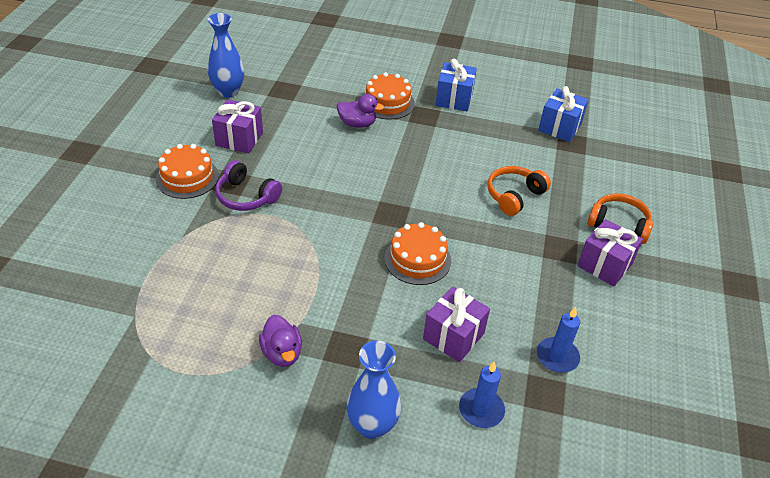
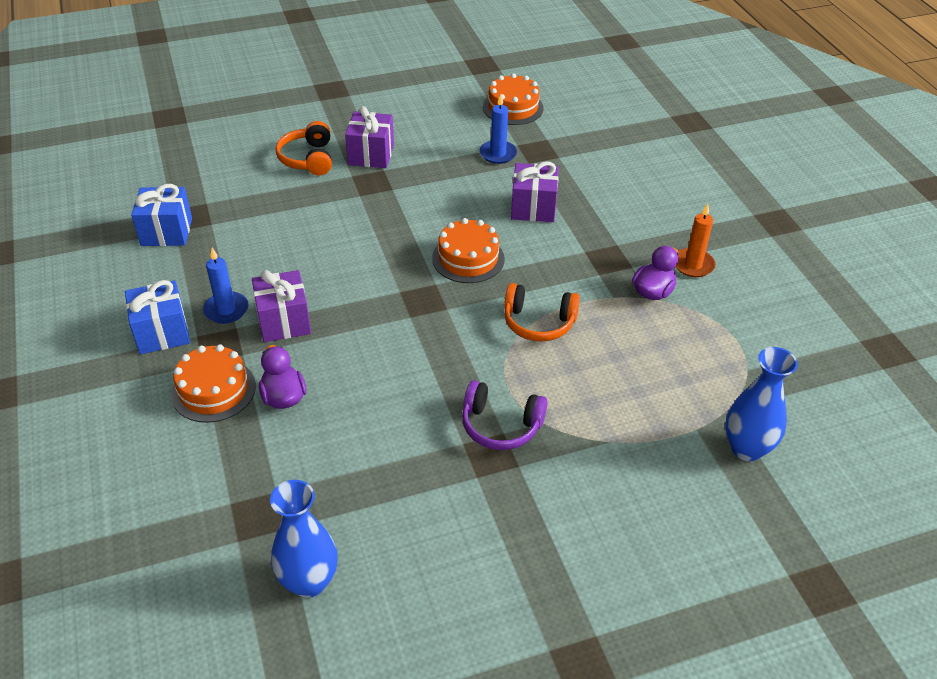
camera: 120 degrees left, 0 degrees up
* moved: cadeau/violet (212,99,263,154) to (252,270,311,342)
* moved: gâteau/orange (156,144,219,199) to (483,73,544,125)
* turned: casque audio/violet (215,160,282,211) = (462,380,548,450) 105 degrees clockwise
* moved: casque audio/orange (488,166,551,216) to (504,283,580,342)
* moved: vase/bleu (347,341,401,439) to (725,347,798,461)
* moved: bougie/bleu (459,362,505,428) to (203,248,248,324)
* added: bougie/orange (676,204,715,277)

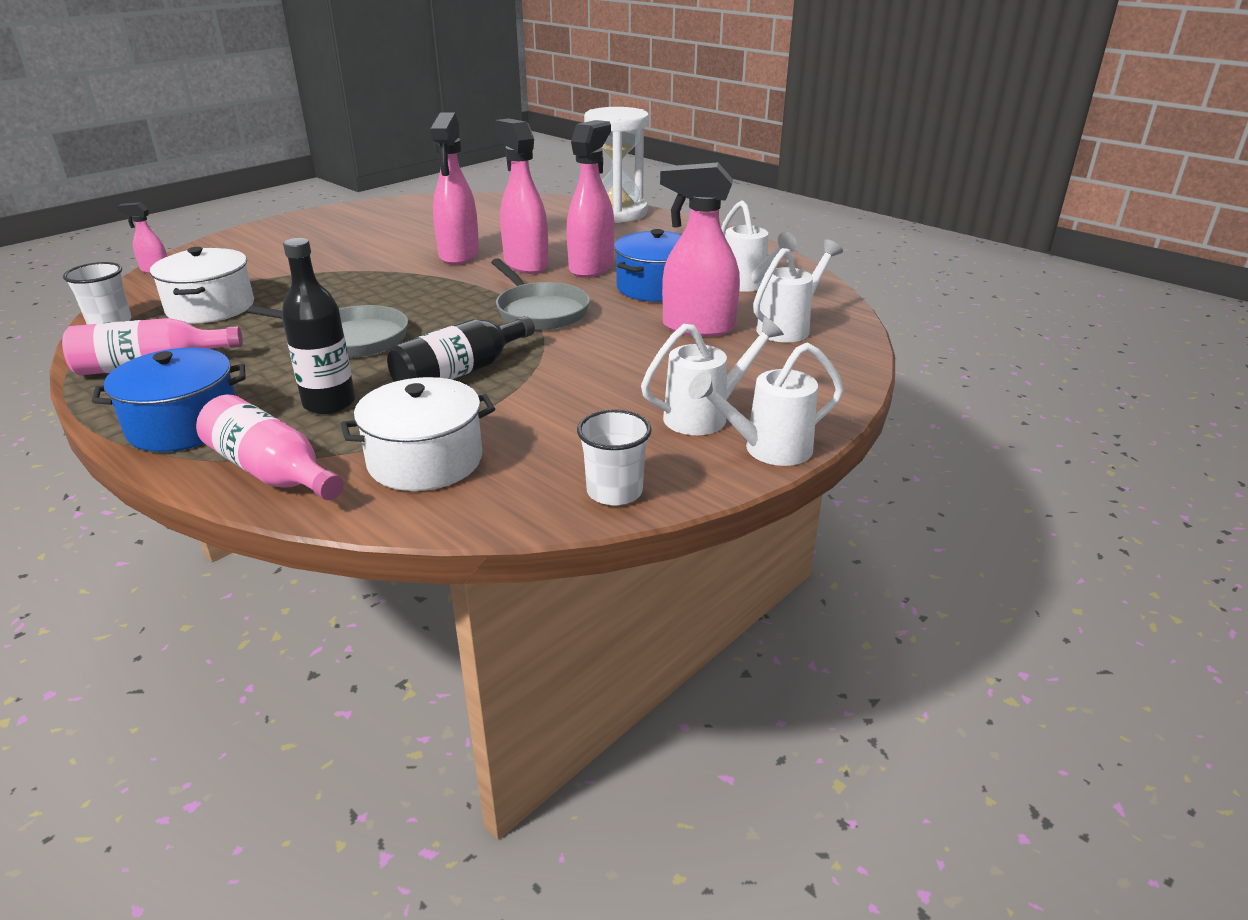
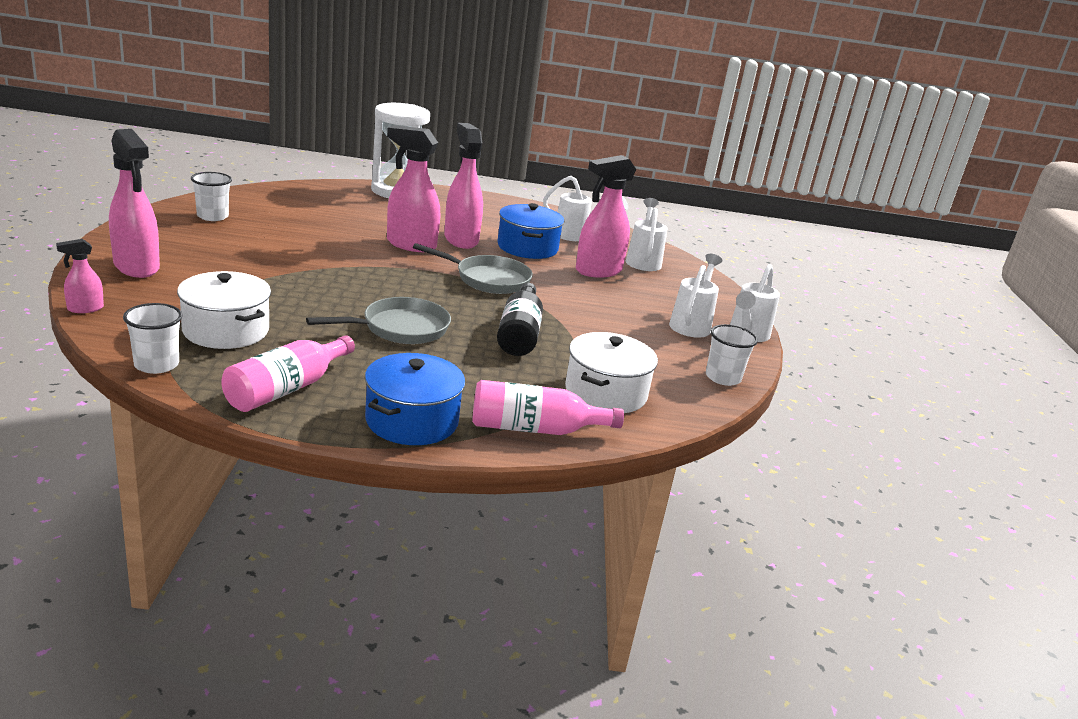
camera: 45 degrees left, 5 degrees down
* moved: vaporisateur/rose (429,113,479,265) to (109,129,160,278)
* removed: bouteille/noir (282,238,355,414)
* added: gobelet/blanc (191,172,232,221)

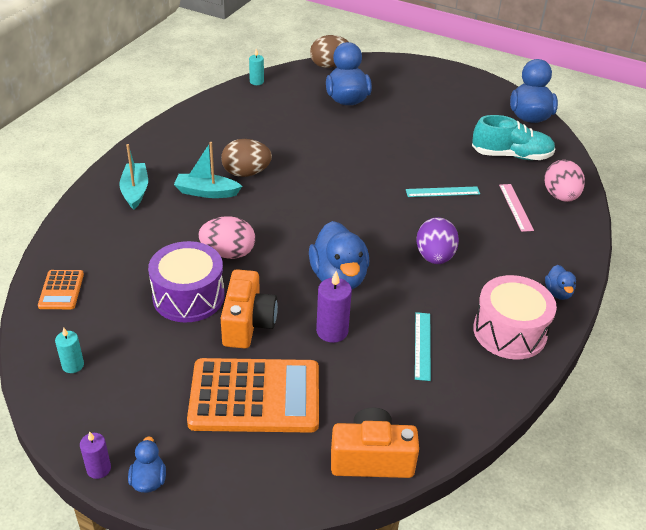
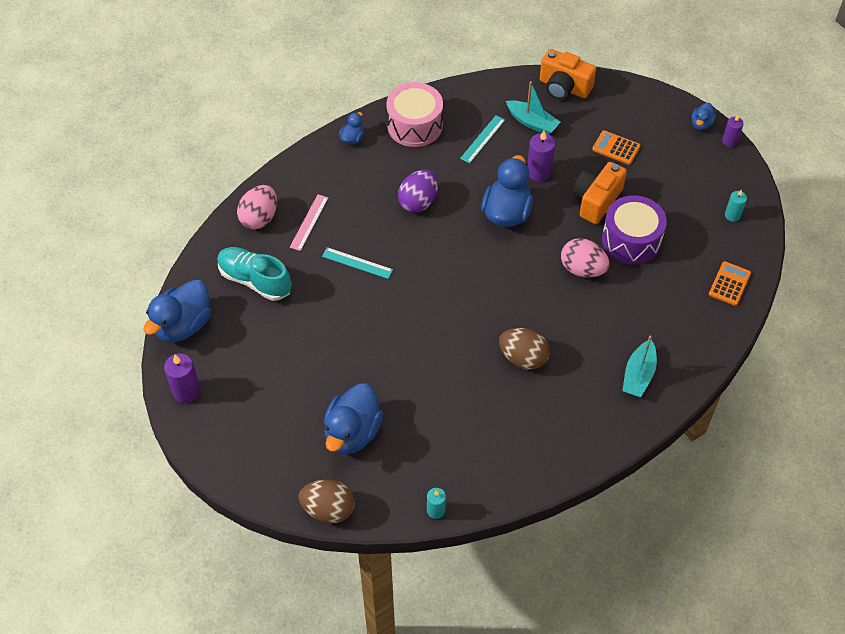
camera: 150 degrees left, 15 degrees up
* moved: bateau/turquoise (174,142,242,198) to (506,81,560,134)
* resized: calculatrice/orange (187,358,319,433) = (592,130,641,165) x0.47
* added: bougie/violet (164,354,200,403)

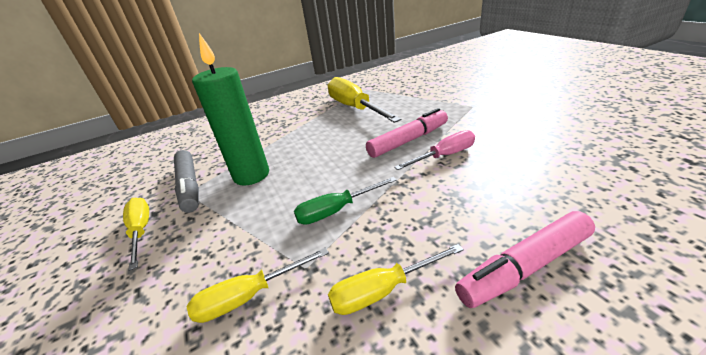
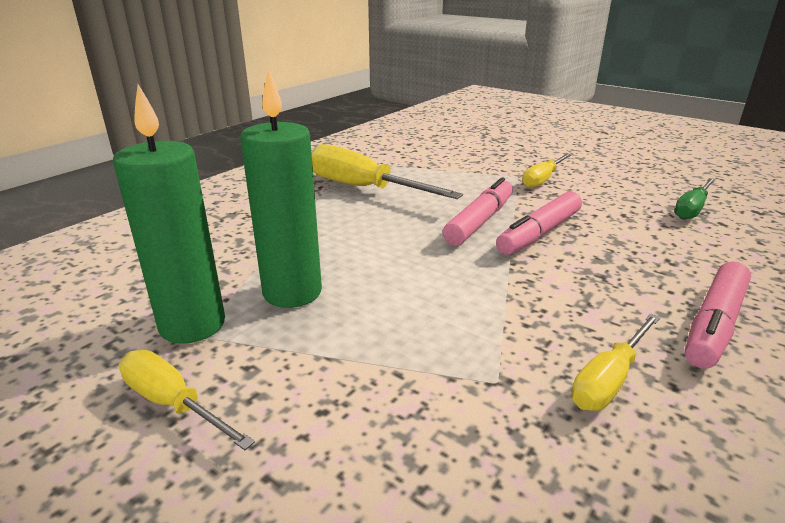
camera: 30 degrees left, 5 degrees down
* replaced: tournevis/rose (394,130,475,170) to feutre/rose (496,191,582,255)
* replaced: feutre/gris (174,150,199,213) to bougie/vert (113,84,225,344)
* moved: tournevis/vert (294,177,397,225) to (674,178,716,220)
* moved: tournevis/jaune (187,247,329,323) to (522,153,571,188)

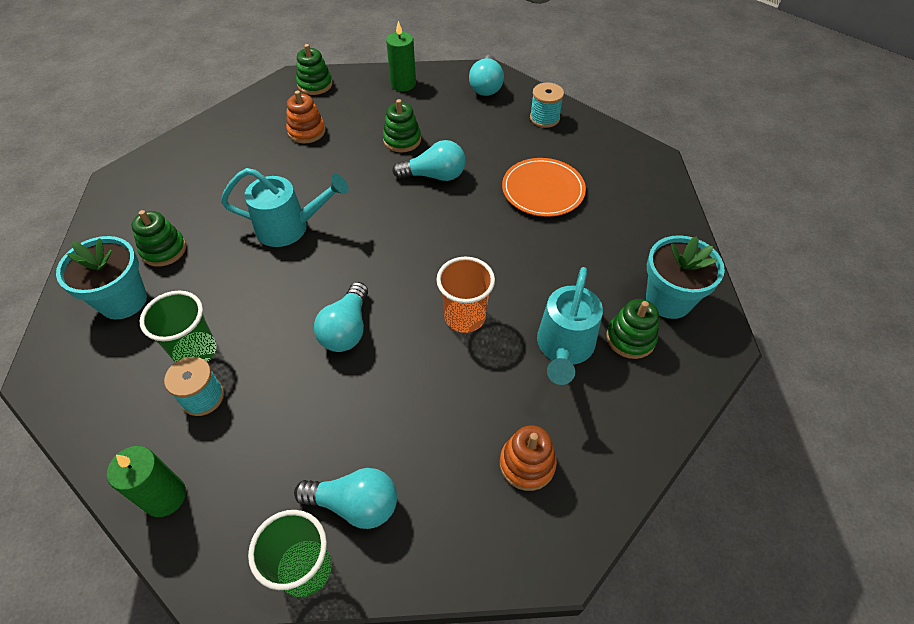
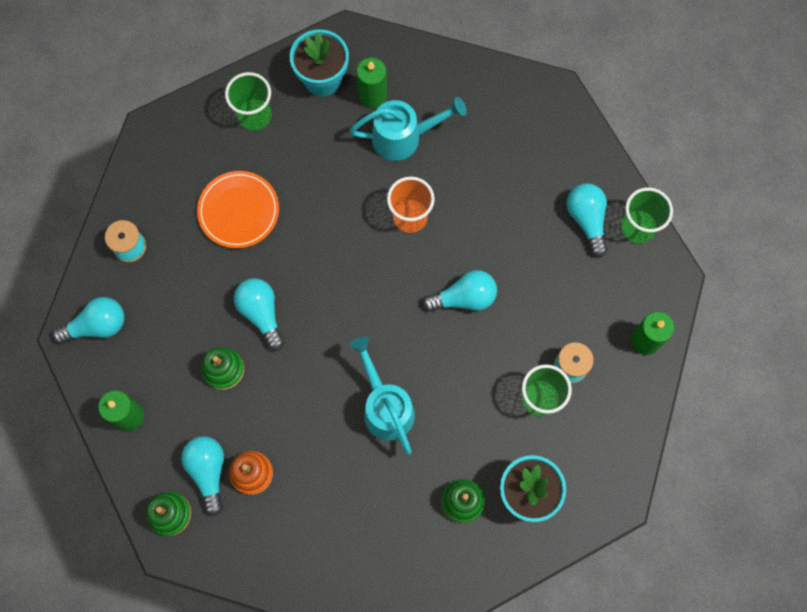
camera: 115 degrees left, 20 degrees up
* replaced: jouet à empiler/vert (606,299,659,359) to bougie/vert (357,58,387,109)
* removed: jouet à empiler/orange (500,425,557,491)
* added: gobelet/vert (225,72,272,131)
* added: ampoule/turquoise (181,436,224,516)

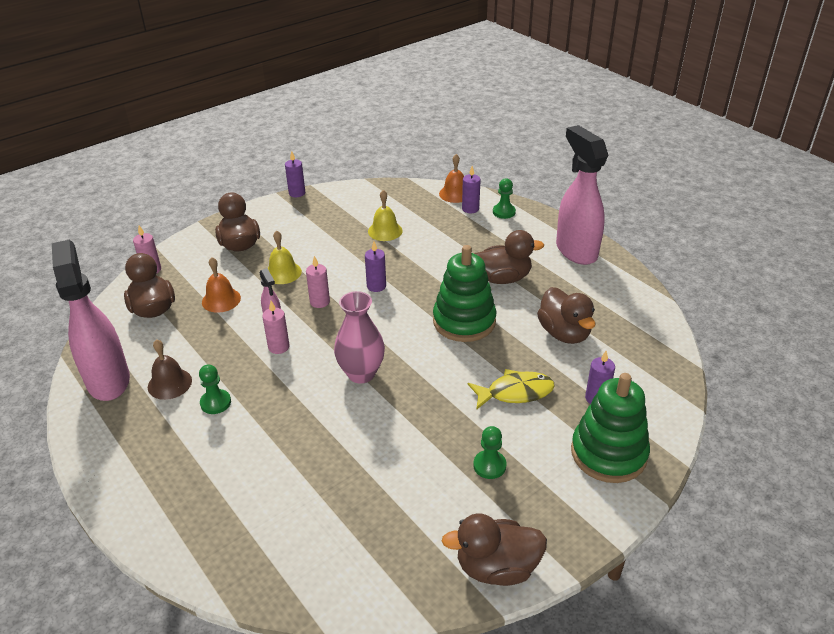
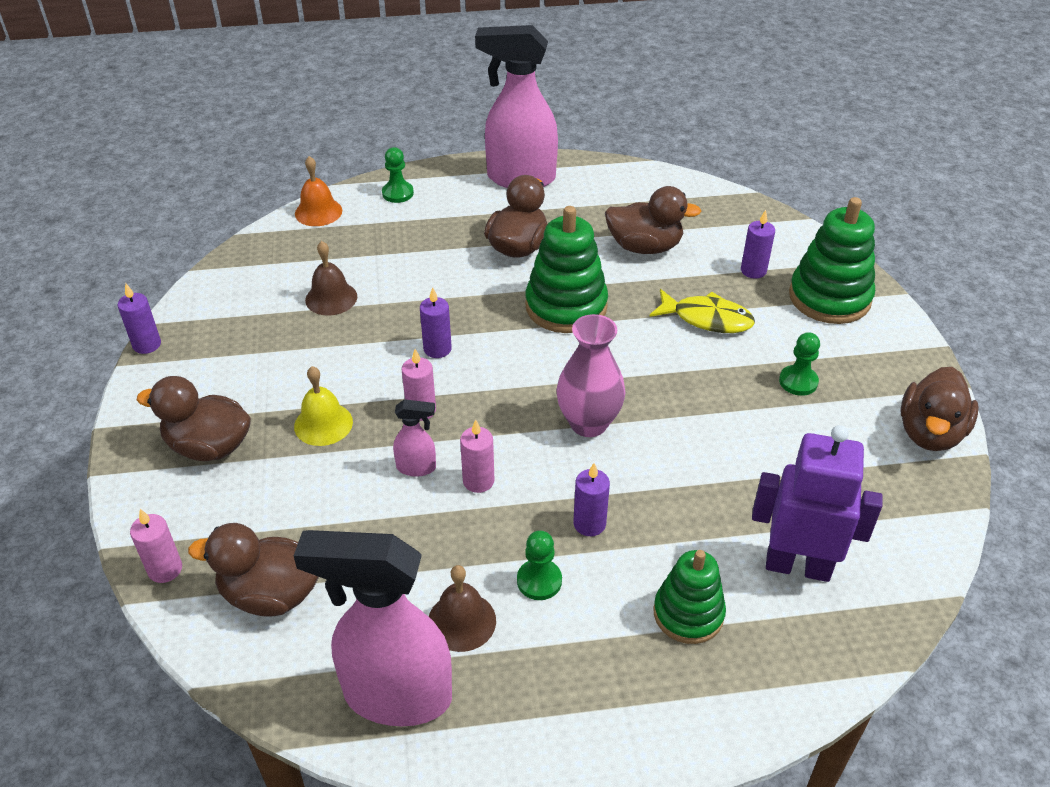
camera: 60 degrees left, 5 degrees up
* moved: bougie/violet (462,166,481,213) to (573,463,610,536)
* recoloured: cloche/jaune (368,190,403,241) to cloche/marron (305,241,357,316)
* removed: cloche/orange (202,257,241,313)
* turned: poisson/jaune (468,369,555,410) = (649,289,755,333) 90 degrees clockwise
* added: robot/violet (752,425,883,582)
* added: jouet à empiler/vert (653,550,726,644)

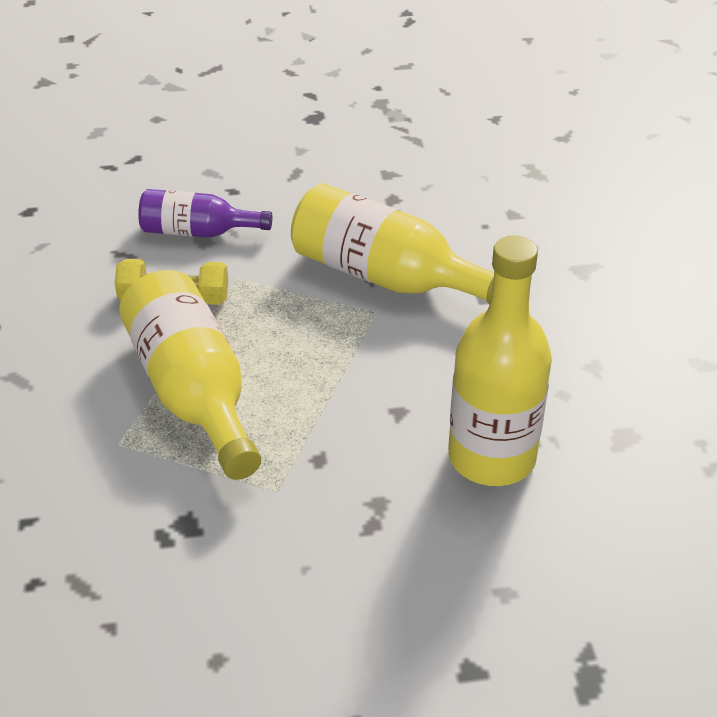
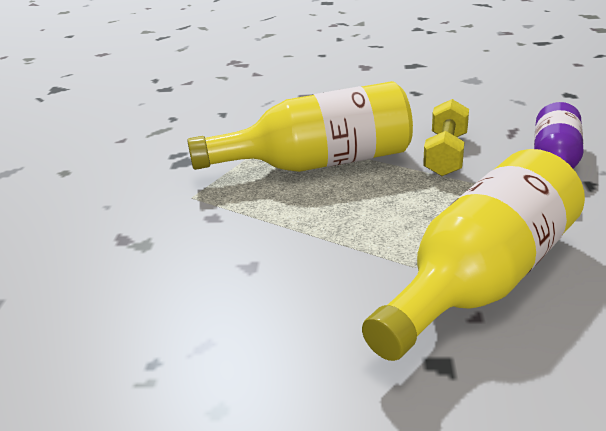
camera: 105 degrees right, 10 degrees down
* removed: bouteille/jaune (448,236,552,486)

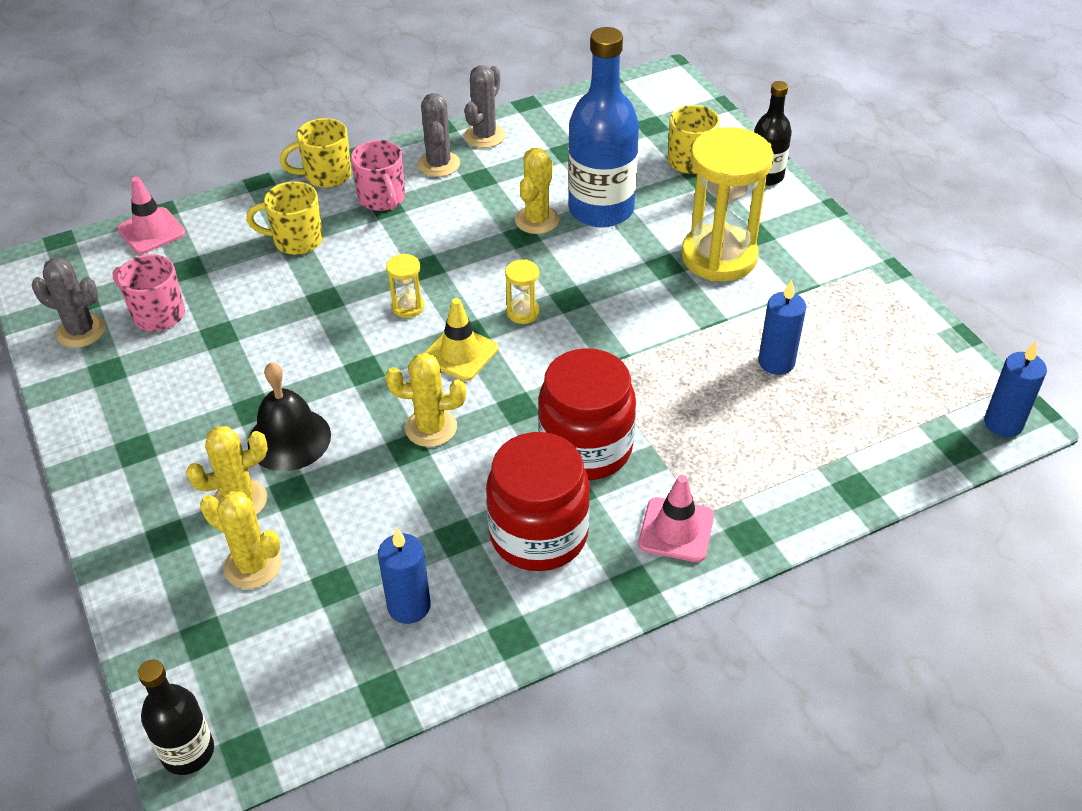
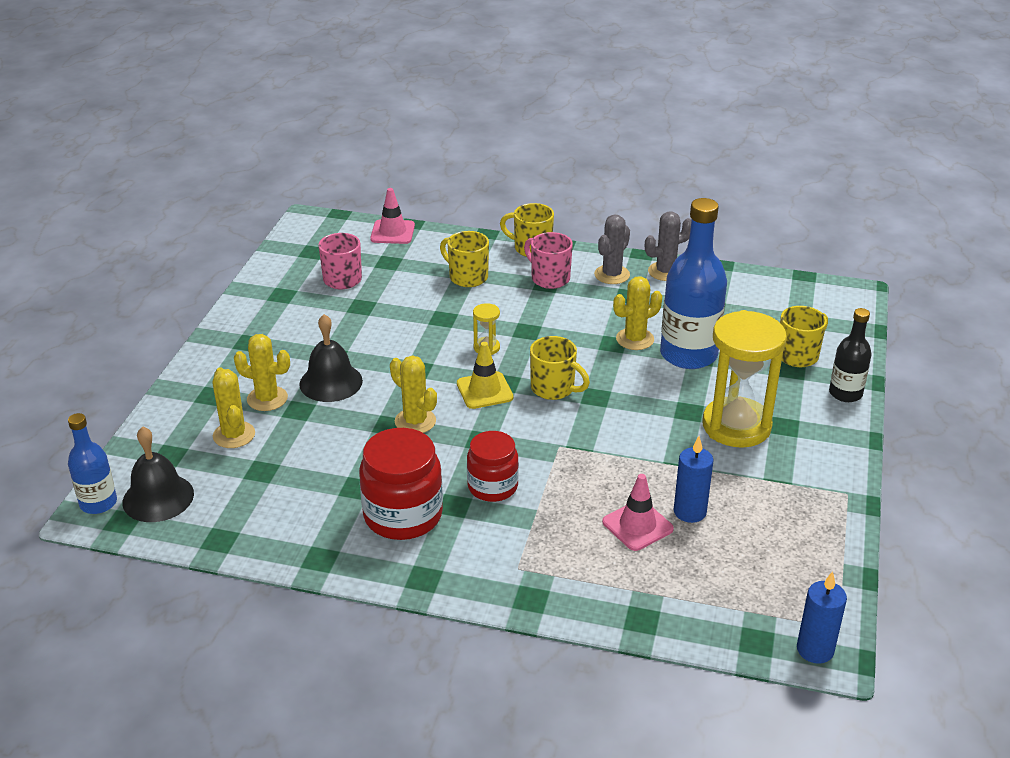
camera: 40 degrees right, 10 degrees down
* turned: tasse/rose (351,140,405,211) = (524,232,573,289) 120 degrees clockwise
* removed: cactus/gris (32,257,106,348)
* replaced: sablier/jaune (505,259,540,324) to tasse/jaune (530,336,590,400)
* resized: bocal/rouge (538,348,636,480) = (467,431,519,502) x0.66
* moved: cône de chantier/rose (638,475,714,562) to (602,474,674,551)
* removed: bougie/bleu (378,528,431,624)
* recoloured: bouteille/noir (138,660,214,775) to bouteille/bleu (68,413,117,514)
* added: cloche/noir (123,426,194,522)

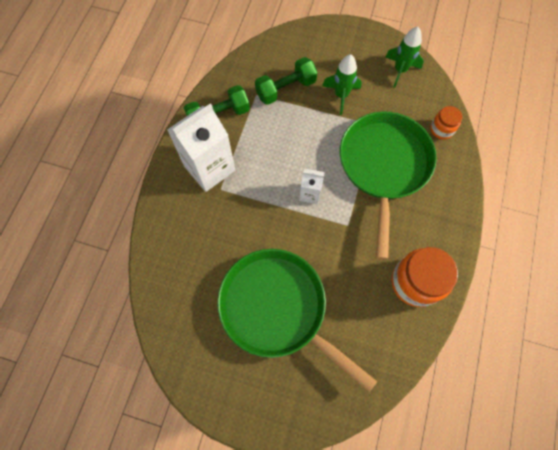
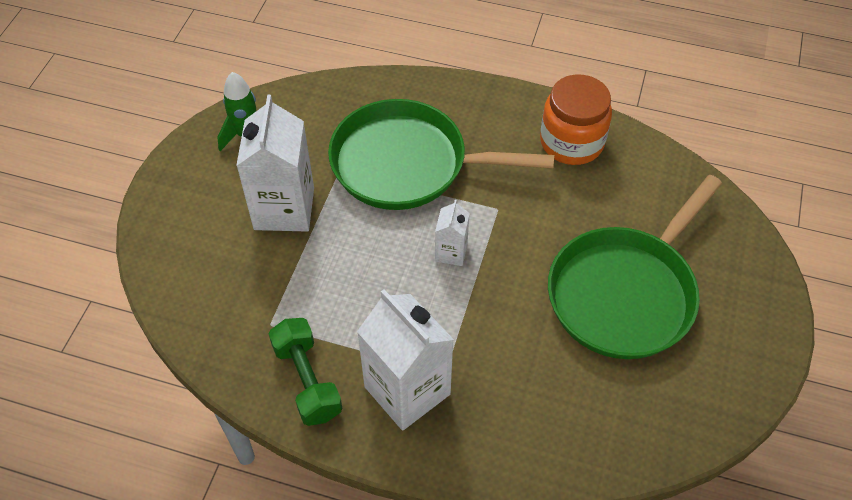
camera: 90 degrees left, 15 degrees down
* replaced: fusée/vert (322,54,362,115) to brique de lait/blanc (236,95,314,232)
* removed: haltère/vert (255,57,317,105)
* removed: bocal/orange (430,106,462,139)

